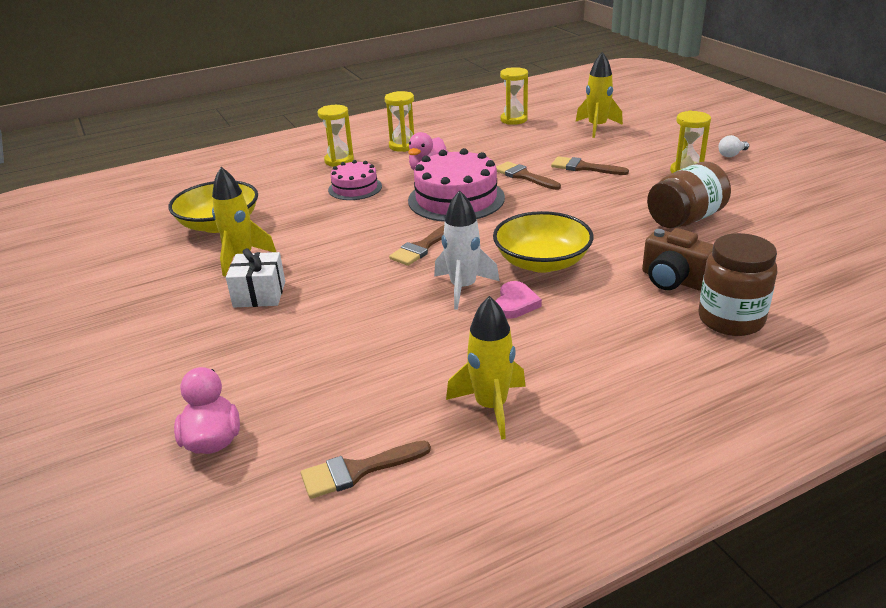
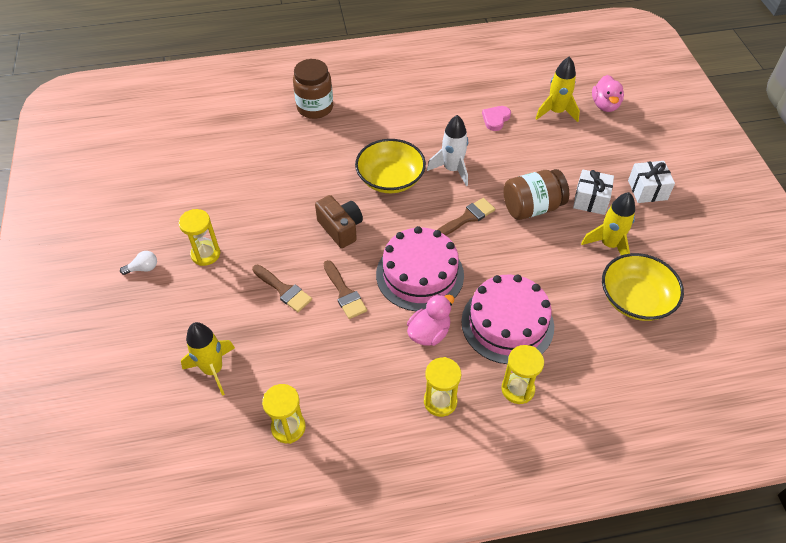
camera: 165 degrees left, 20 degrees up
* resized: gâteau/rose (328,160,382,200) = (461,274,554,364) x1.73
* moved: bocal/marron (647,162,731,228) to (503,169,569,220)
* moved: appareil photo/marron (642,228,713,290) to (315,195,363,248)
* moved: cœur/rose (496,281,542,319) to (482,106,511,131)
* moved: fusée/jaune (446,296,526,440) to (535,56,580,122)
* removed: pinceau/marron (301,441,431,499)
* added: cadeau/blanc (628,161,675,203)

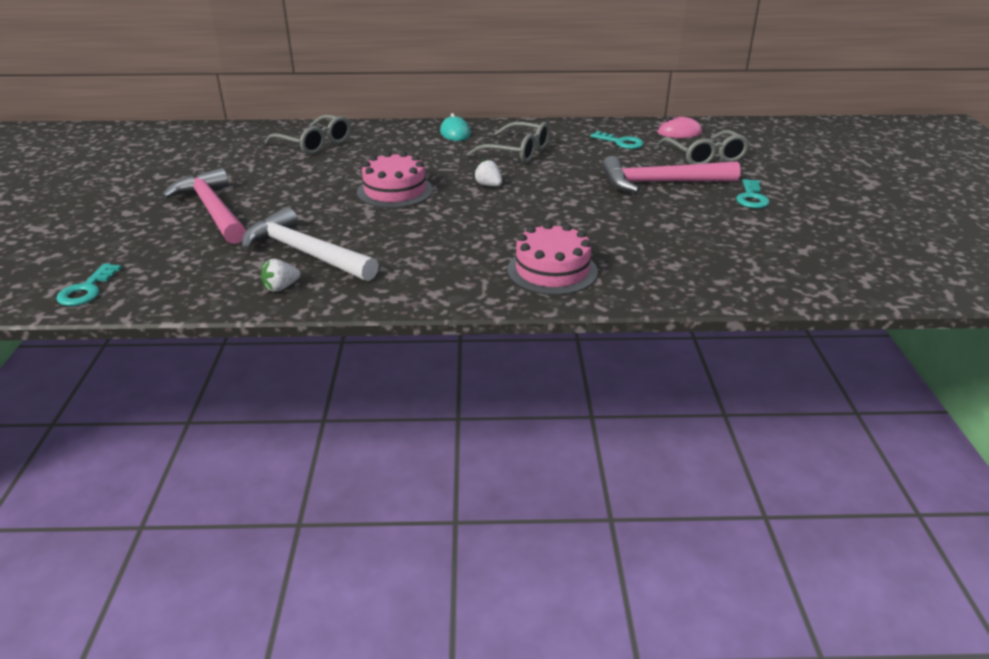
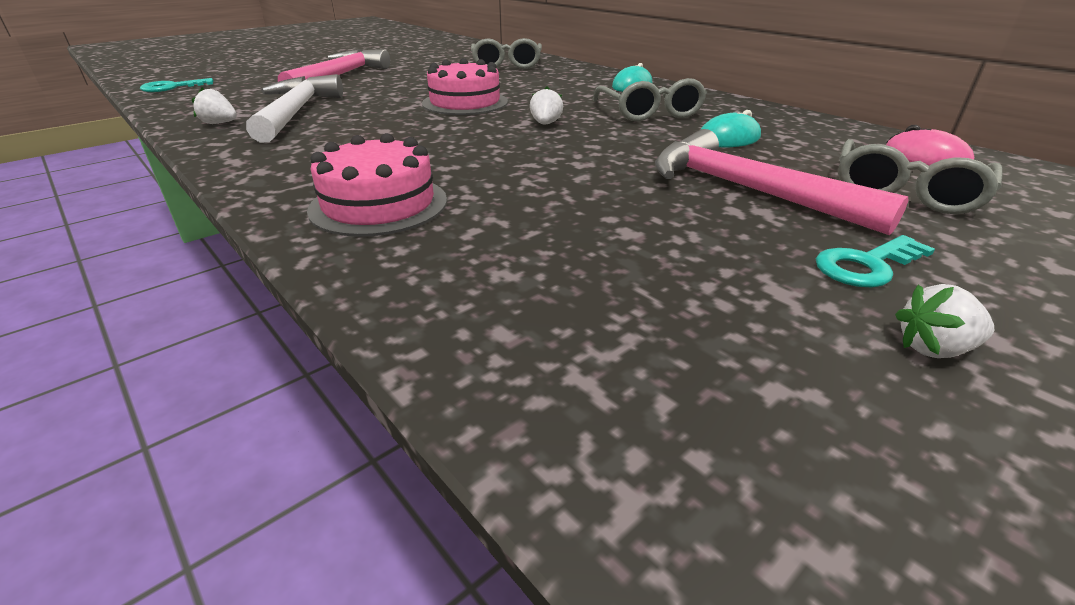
camera: 50 degrees right, 0 degrees up
* removed: clé/turquoise (591,131,644,149)
* added: souris/turquoise (700,110,761,147)
* added: fraise/blanc (895,284,994,358)

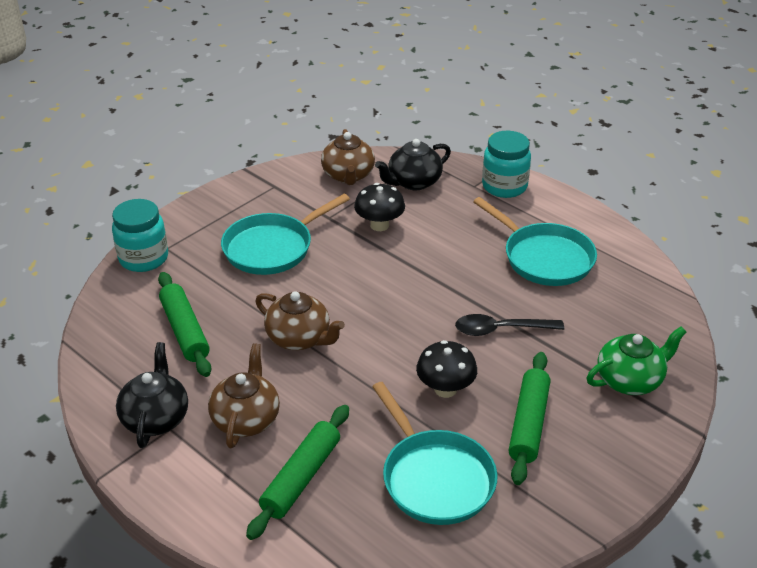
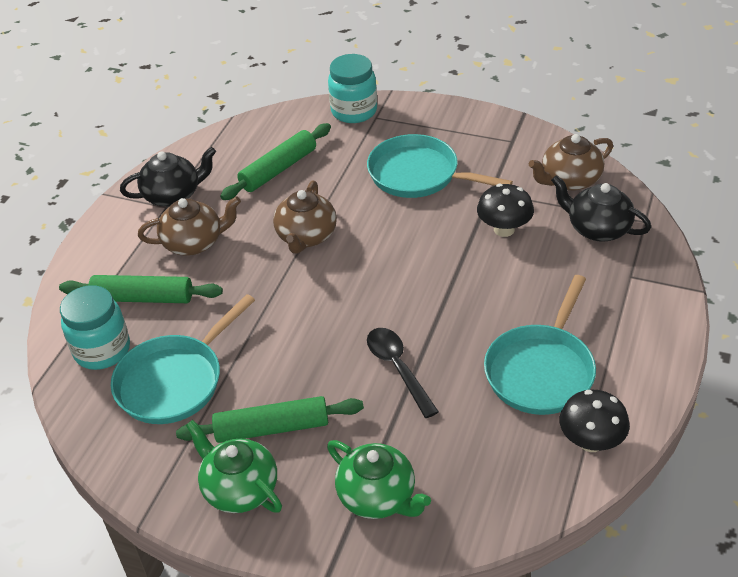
camera: 70 degrees right, 5 degrees up
* moved: bocal/turquoise (482,131,531,198) to (60,285,130,370)
* moved: champignon/noir (416,340,477,398) to (560,390,630,452)
* added: théière/vert (186,420,282,513)

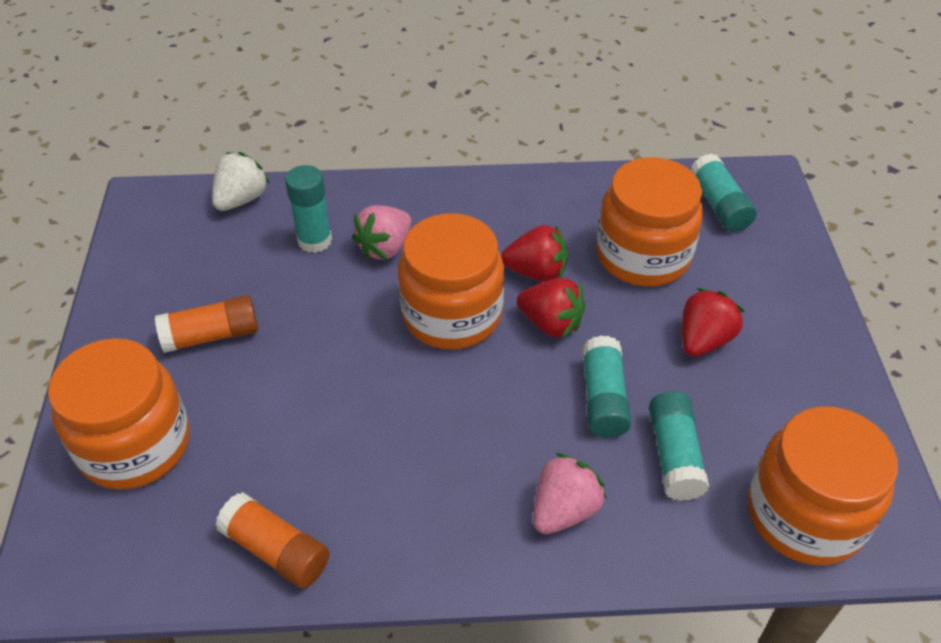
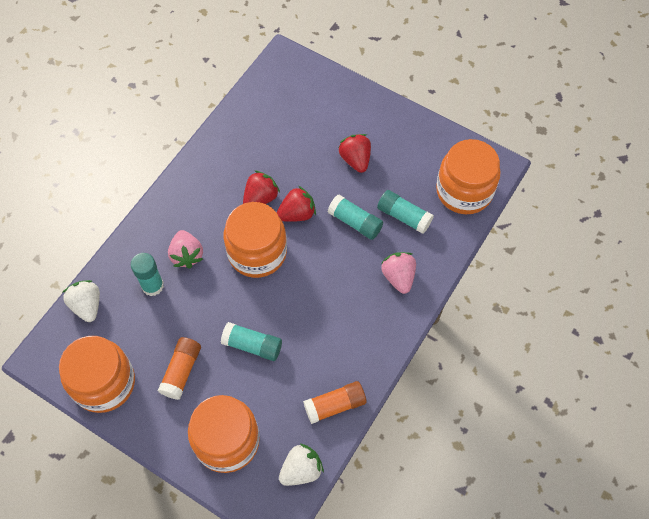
camera: 55 degrees left, 15 degrees up
* moved: bâton de colle/turquoise (690,153,757,232) to (221,322,282,361)
* moved: bocal/orange (596,157,703,286) to (59,336,135,413)
* added: fraise/blanc (279,444,324,486)

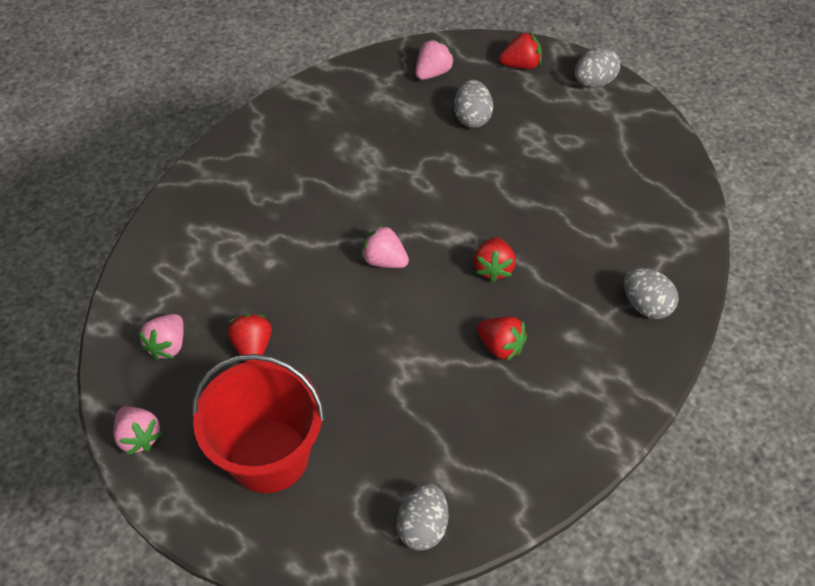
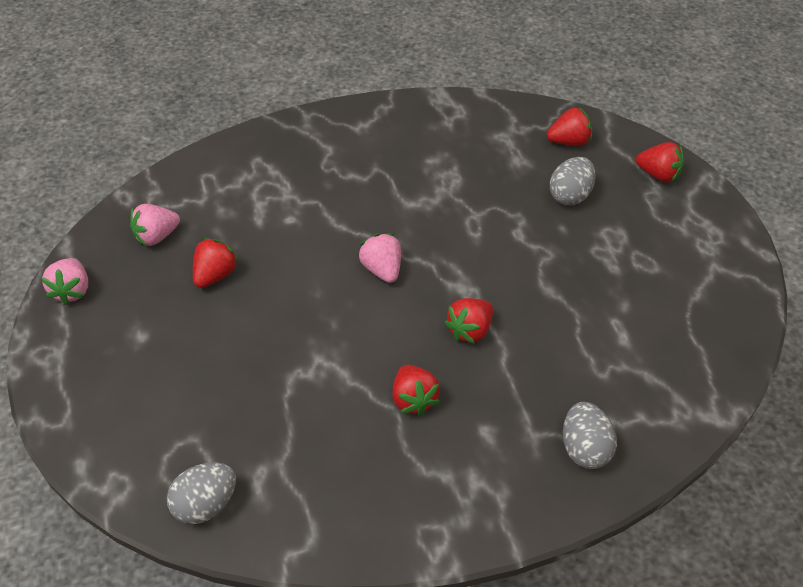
camera: 35 degrees right, 5 degrees down
* recoloured: fraise/rose (416,39,455,80) to fraise/rouge (547,107,592,146)
* removed: œuf/gris (575,47,620,87)
* removed: seau/rouge (192,354,325,493)

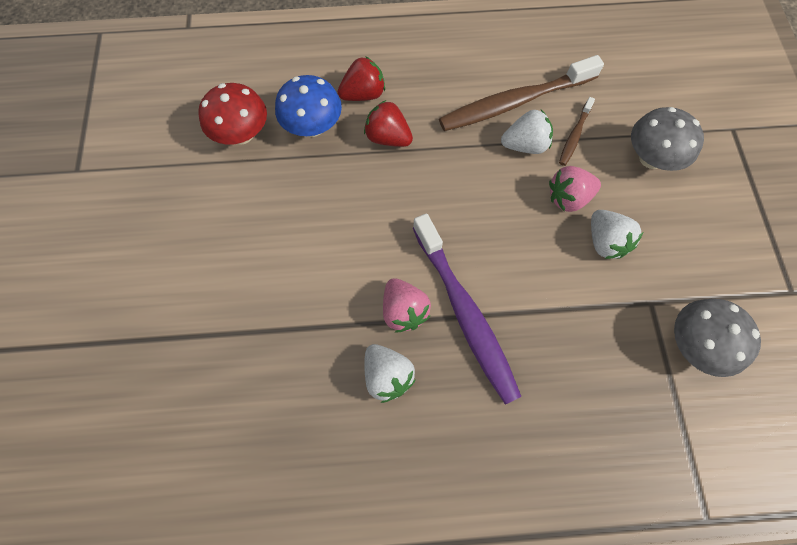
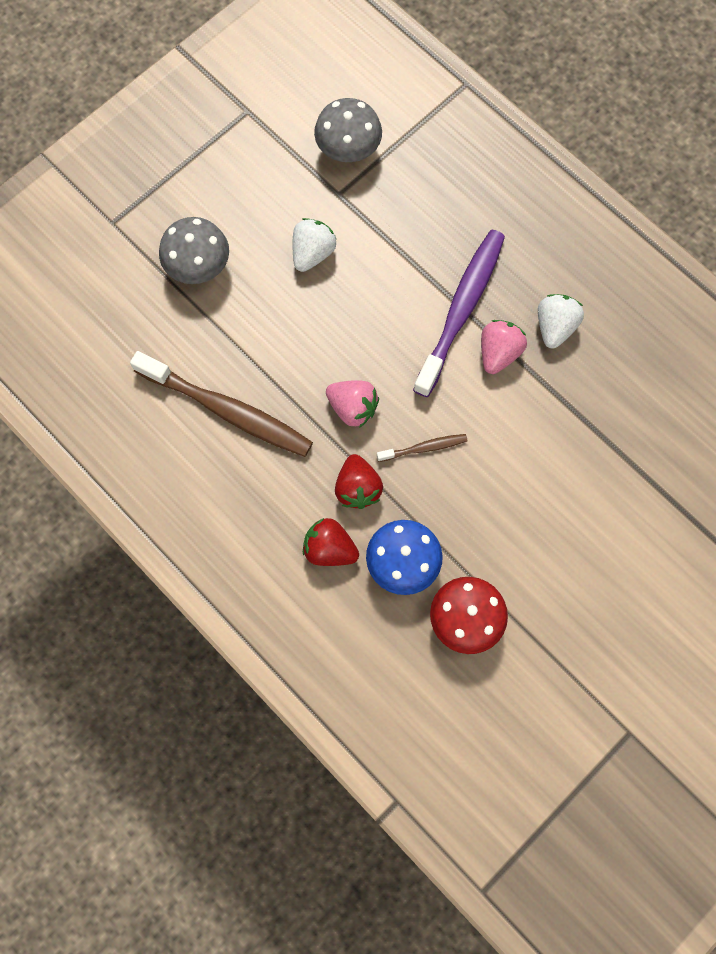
camera: 130 degrees left, 5 degrees up
* moved: brosse à dents/marron (559,97,595,166) to (377,434,468,462)
* removed: fraise/blanc (501,110,553,154)
* moved: fraise/rose (549,166,601,212) to (326,380,379,428)

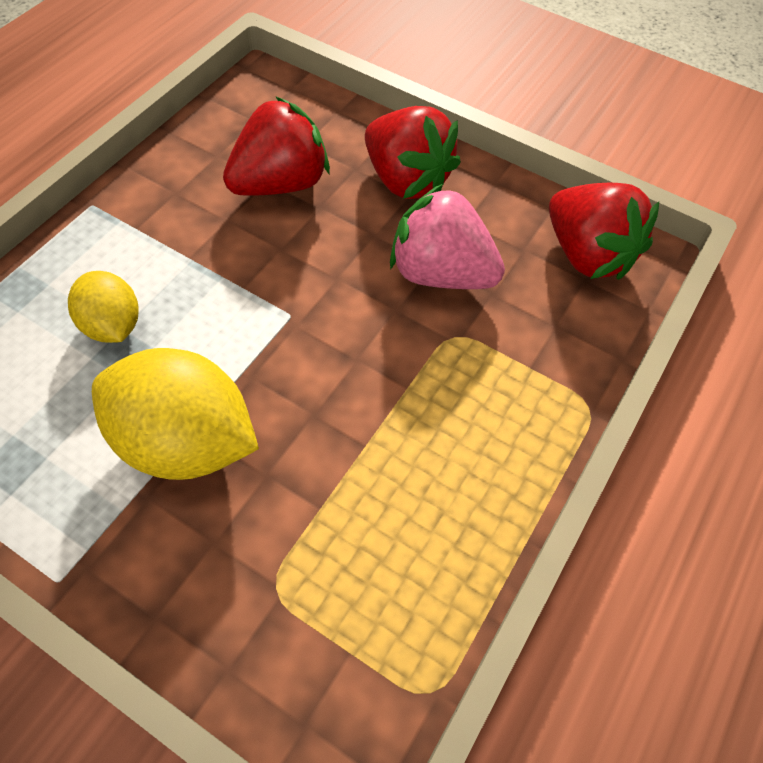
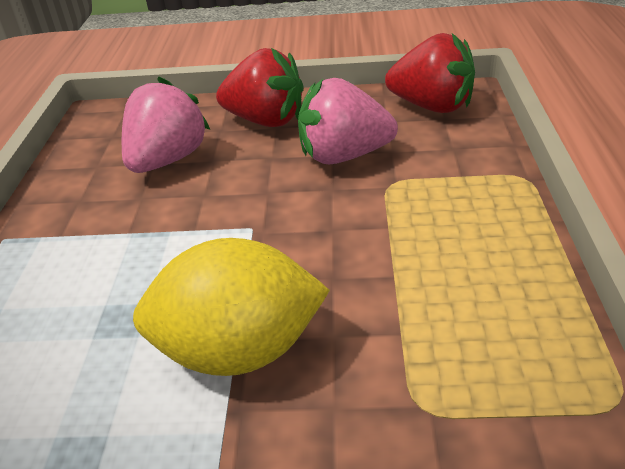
camera: 25 degrees left, 20 degrees down
* recoloured: fraise/rouge (223,96,330,196) to fraise/rose (122,77,210,173)
* removed: citron/jaune (68,271,139,343)

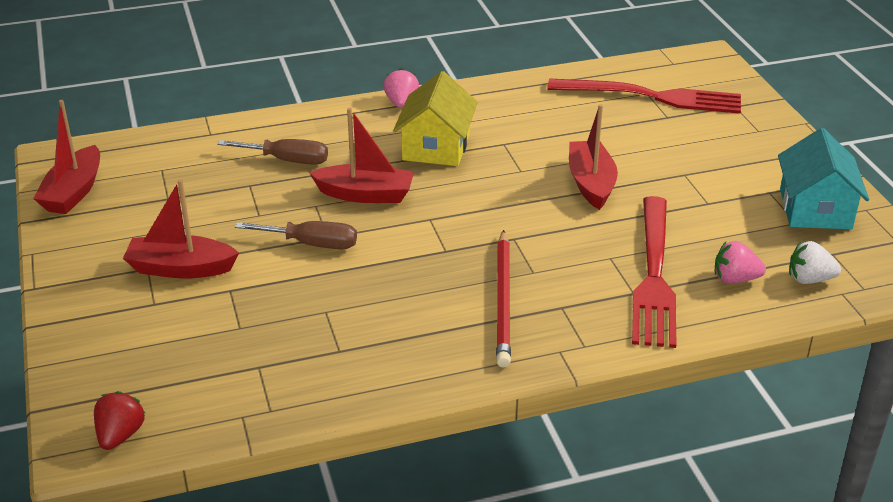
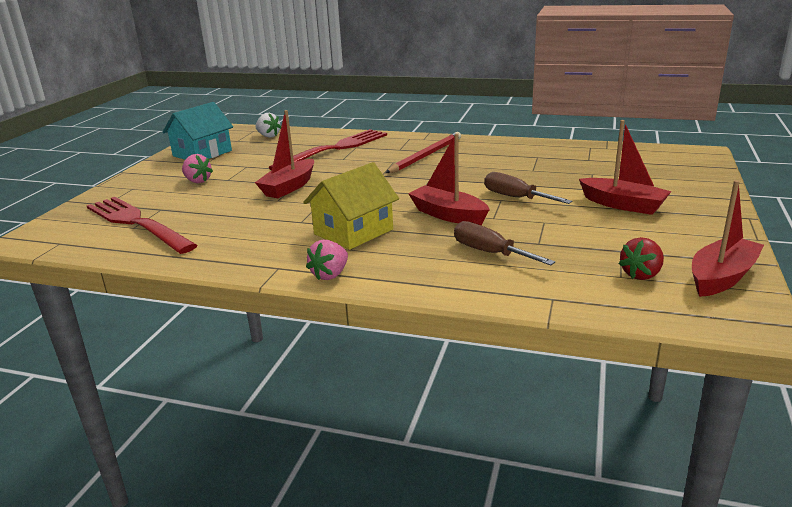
camera: 145 degrees left, 10 degrees down
* moved: fraise/rose (715,241,766,284) to (182,154,213,183)
* moved: fraise/rouge (94,391,145,450) to (619,237,664,280)

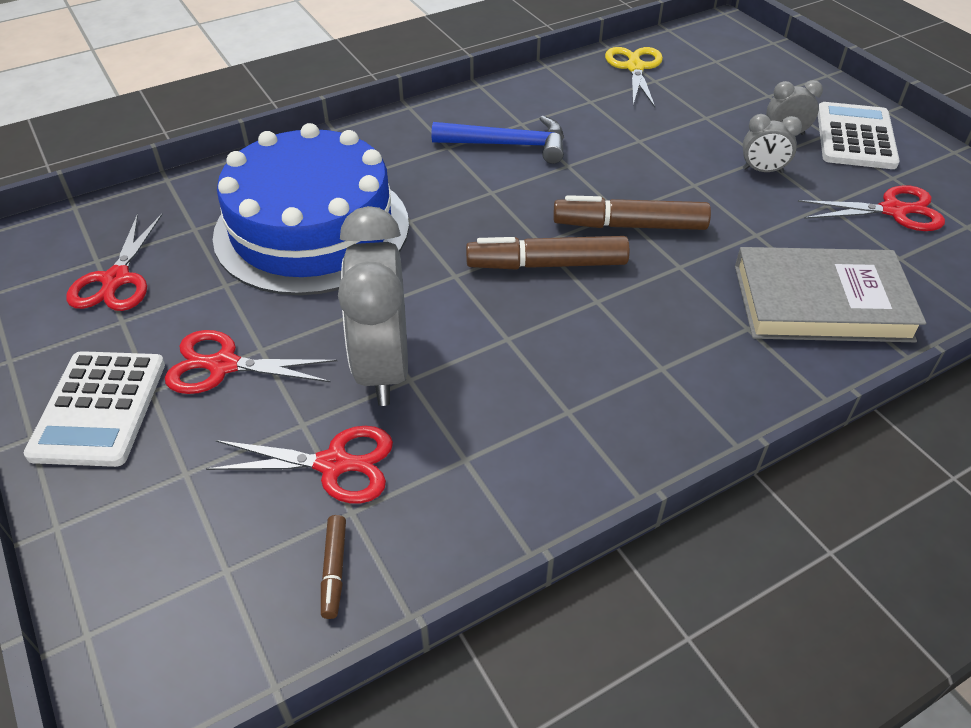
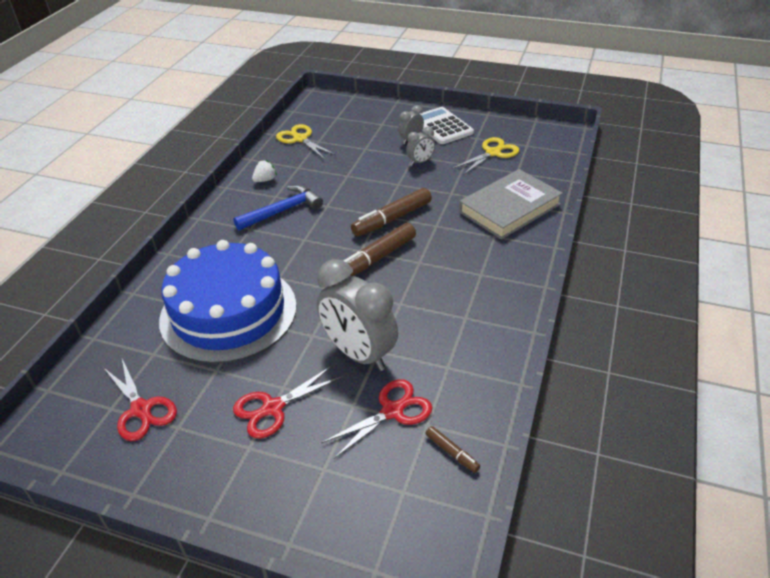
camera: 40 degrees left, 5 degrees down
* recoloured: ciseaux/rouge (798,185,945,231) to ciseaux/jaune (452,137,519,175)
* removed: calculatrice/blanc (24,351,165,467)
* added: fraise/blanc (252,160,277,182)

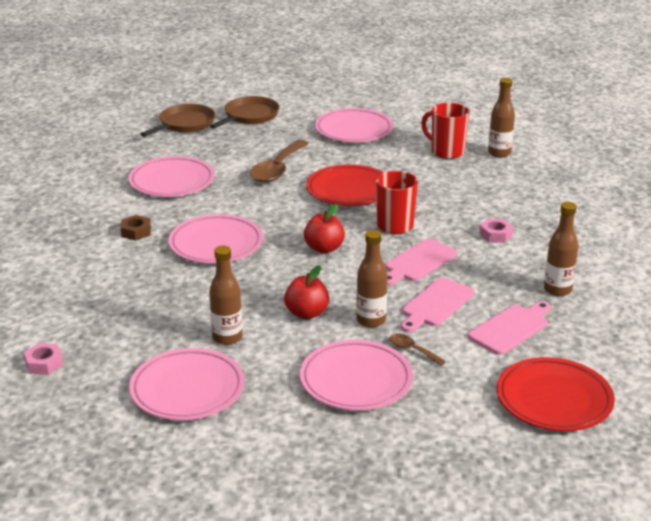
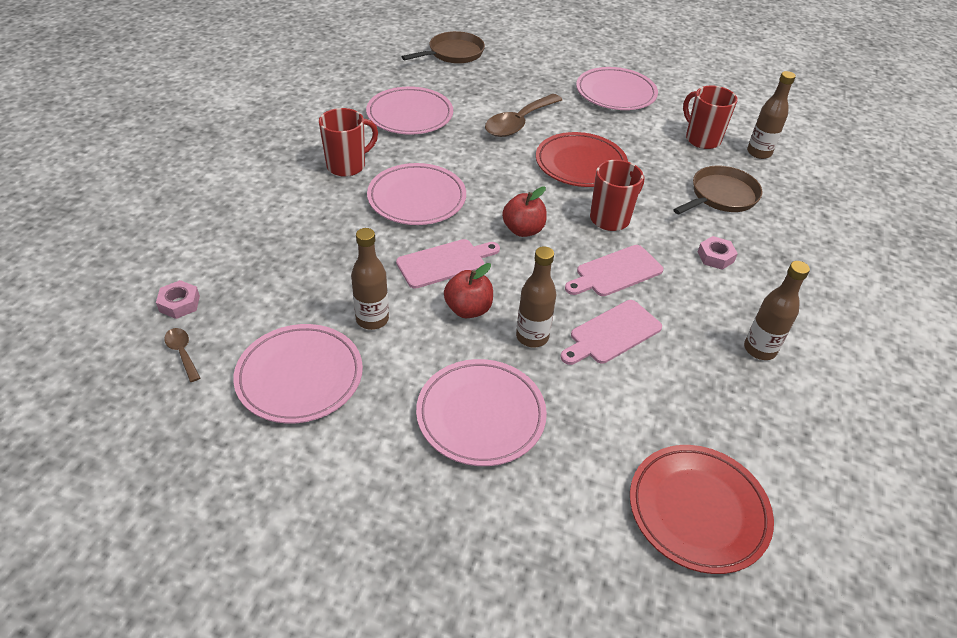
camera: 15 degrees right, 15 degrees up
* moved: poêle/marron (210,96,279,129) to (673,166,762,214)
* replaced: écrou/marron (121,215,151,240) to tasse/rouge (319,108,378,177)
* moved: planche à découper/rose (468,301,551,355) to (396,239,500,289)
* moved: cuillère/marron (390,334,446,365) to (164,328,200,382)

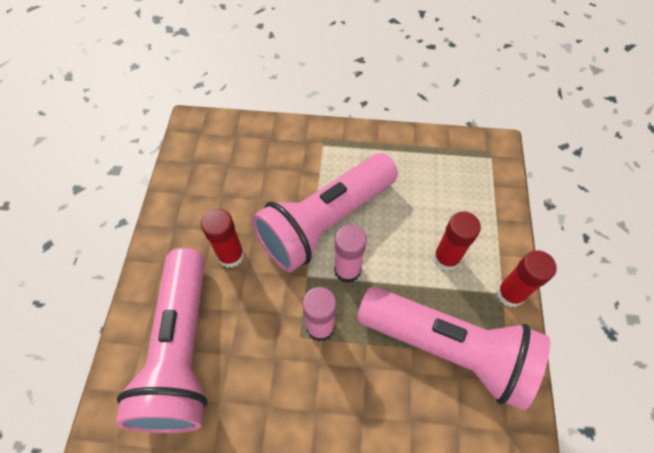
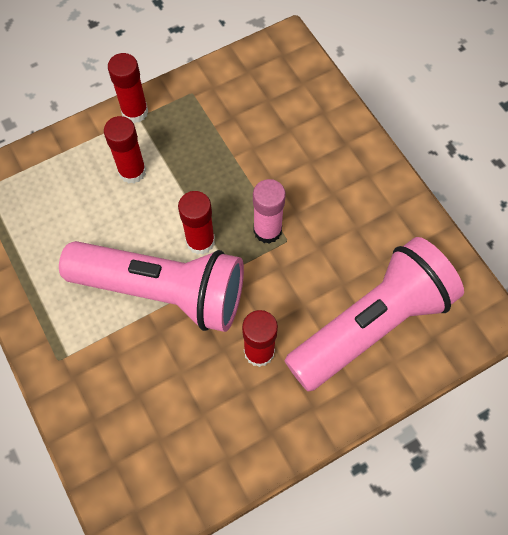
camera: 125 degrees left, 5 degrees up
* recoloured: bâton de colle/rose (334,225,367,283) to bâton de colle/rouge (178,191,215,255)
* removed: lampe de poche/rose (357,287,550,411)

